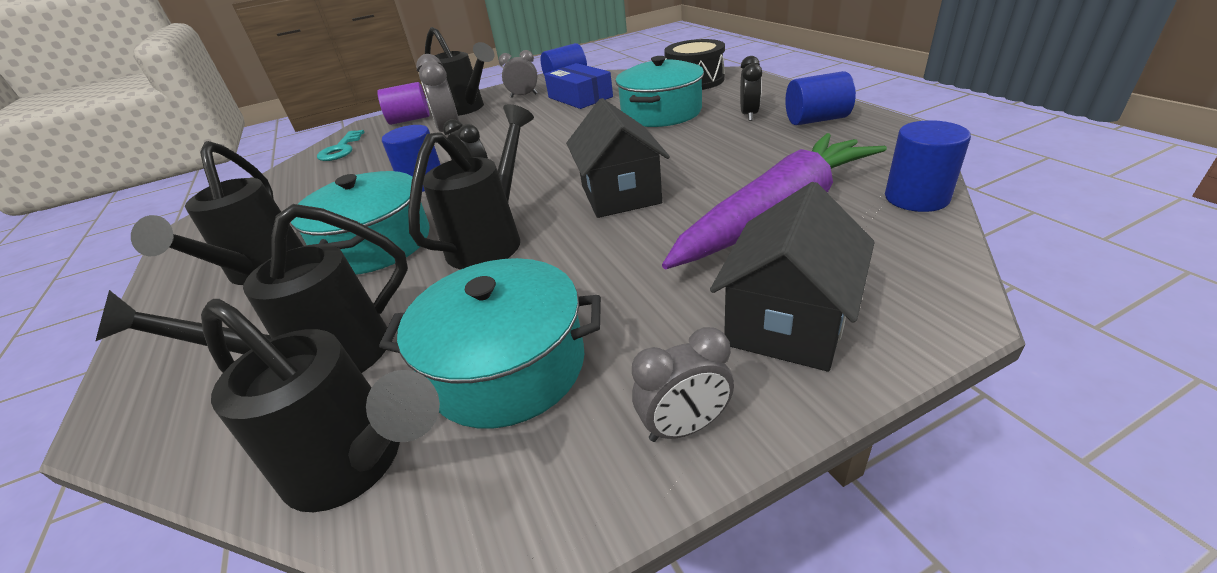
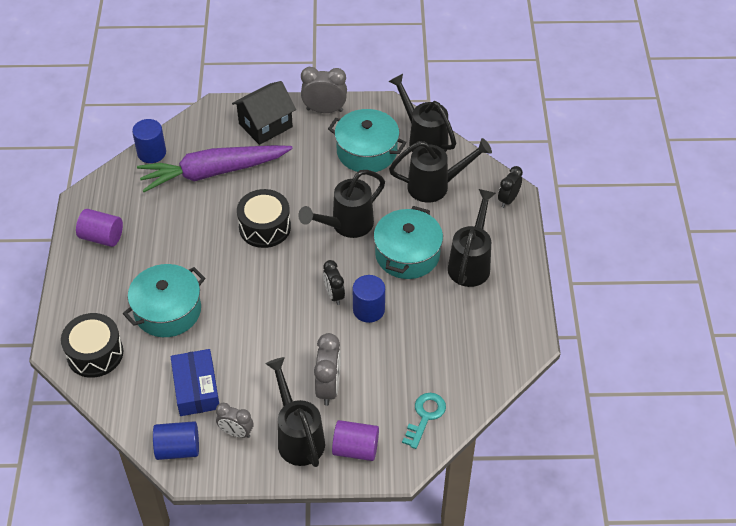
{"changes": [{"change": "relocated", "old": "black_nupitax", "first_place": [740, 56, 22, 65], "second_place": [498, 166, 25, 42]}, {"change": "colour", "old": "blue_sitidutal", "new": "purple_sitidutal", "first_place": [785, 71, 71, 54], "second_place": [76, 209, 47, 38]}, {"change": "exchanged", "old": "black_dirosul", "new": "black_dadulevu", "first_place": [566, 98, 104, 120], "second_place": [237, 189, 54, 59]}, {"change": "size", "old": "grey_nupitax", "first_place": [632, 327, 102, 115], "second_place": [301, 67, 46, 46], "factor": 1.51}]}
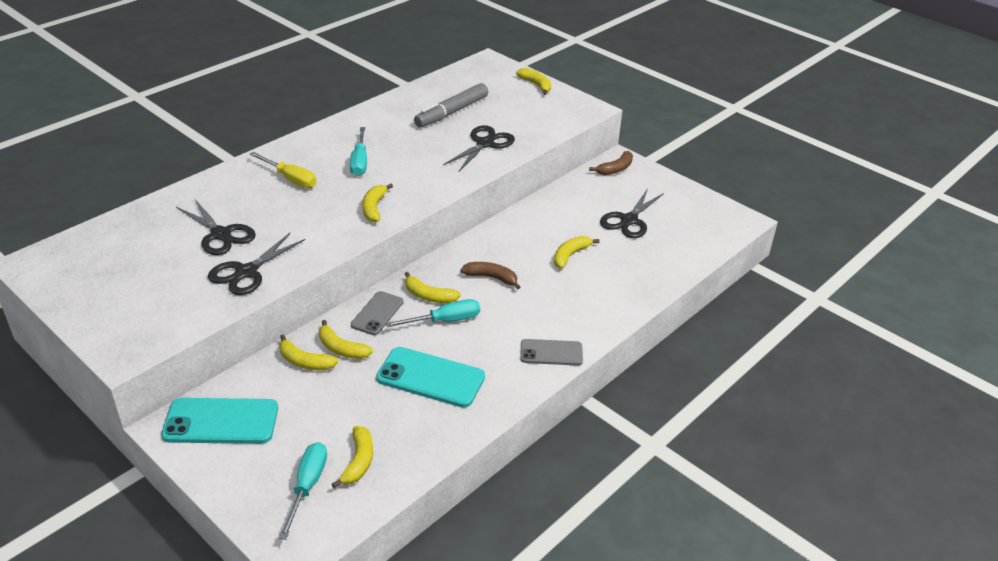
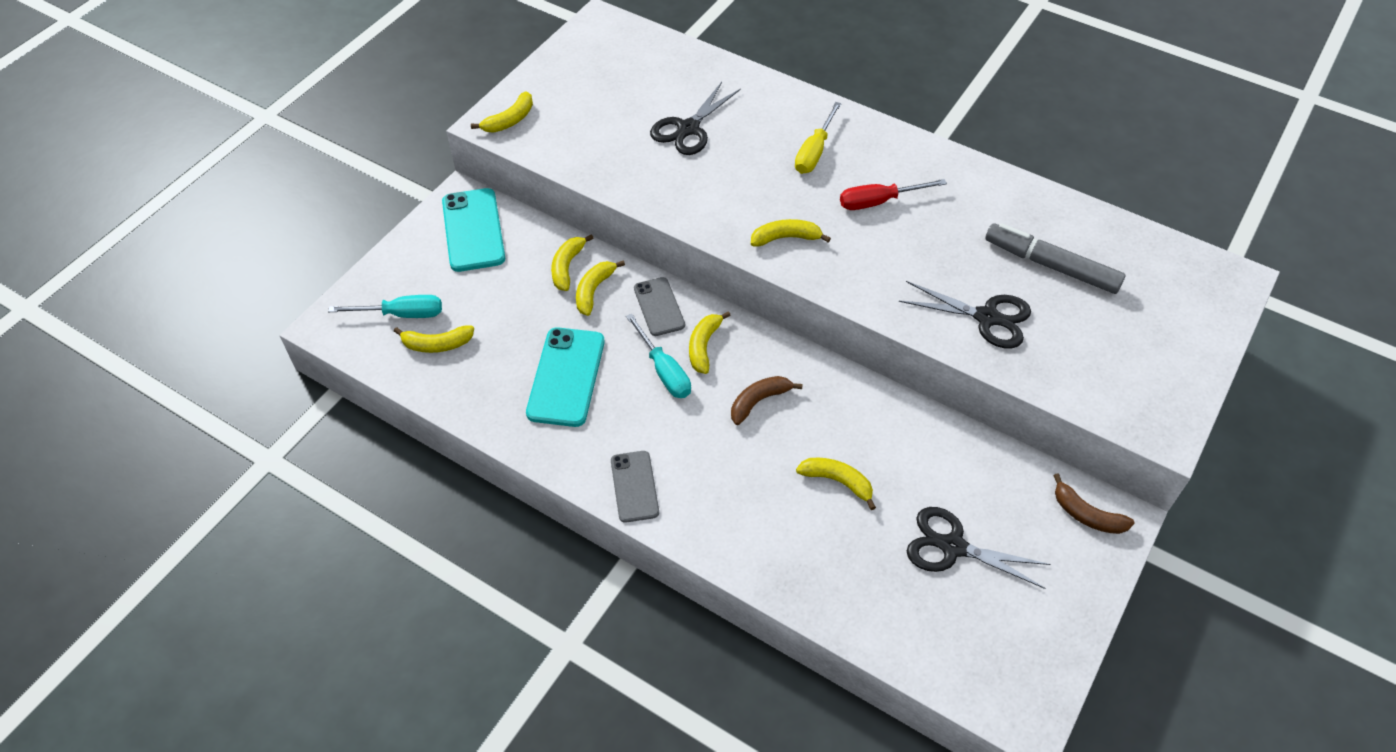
{"changes": [{"change": "relocated", "old": "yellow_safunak", "first_place": [516, 68, 35, 27], "second_place": [471, 91, 62, 42]}, {"change": "colour", "old": "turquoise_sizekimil", "new": "red_sizekimil", "first_place": [350, 127, 17, 49], "second_place": [840, 179, 107, 31]}, {"change": "missing", "old": "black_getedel", "first_place": [208, 233, 98, 62]}, {"change": "spun", "old": "brown_safunak", "first_place": [460, 262, 60, 28], "second_place": [731, 376, 72, 49], "degrees": -135}, {"change": "spun", "old": "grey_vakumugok", "first_place": [351, 291, 52, 44], "second_place": [634, 277, 51, 59], "degrees": 60}]}
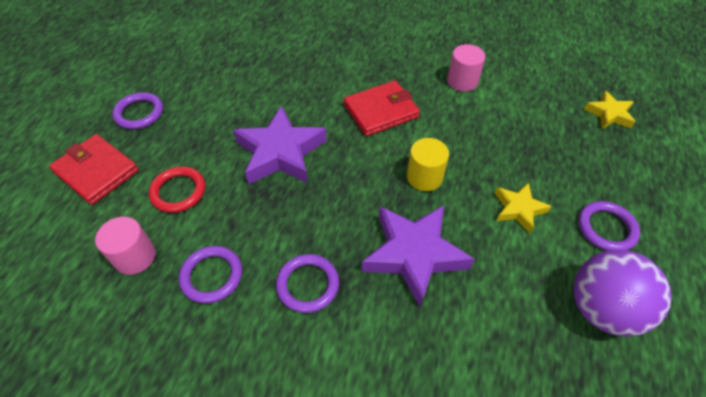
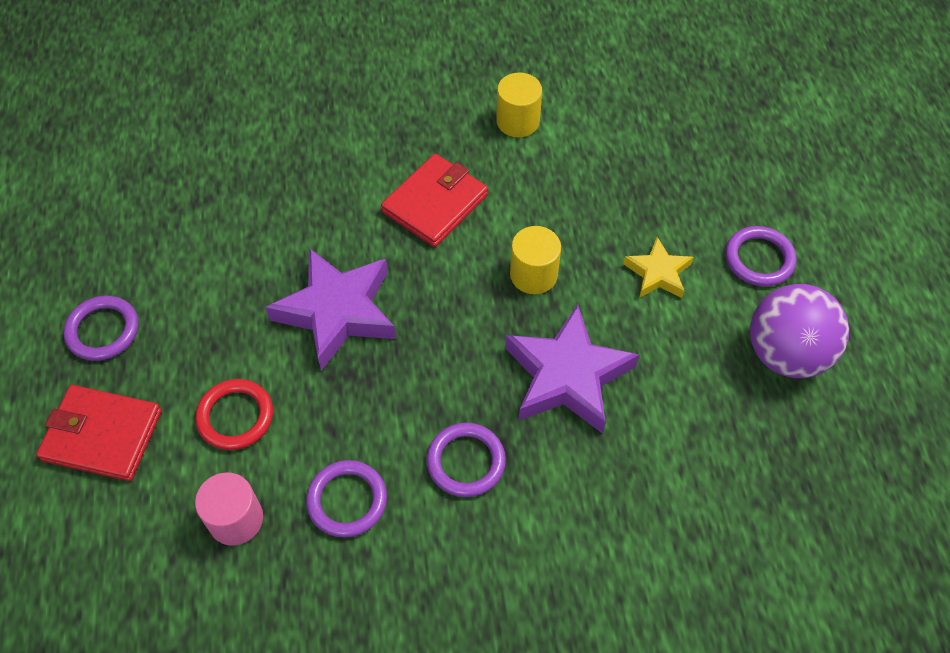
{"changes": [{"change": "colour", "old": "pink_sitidutal", "new": "yellow_sitidutal", "first_place": [447, 44, 39, 48], "second_place": [496, 73, 46, 64]}, {"change": "missing", "old": "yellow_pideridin", "first_place": [584, 91, 52, 38]}]}
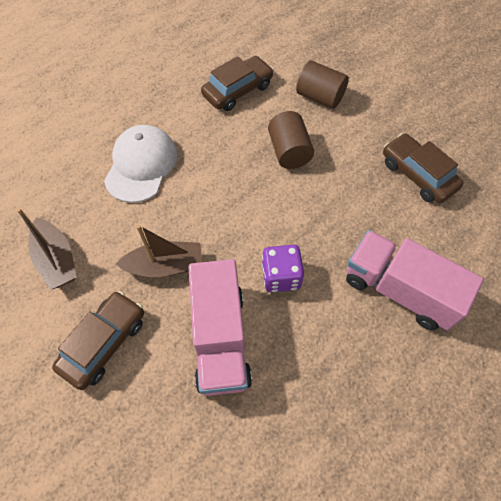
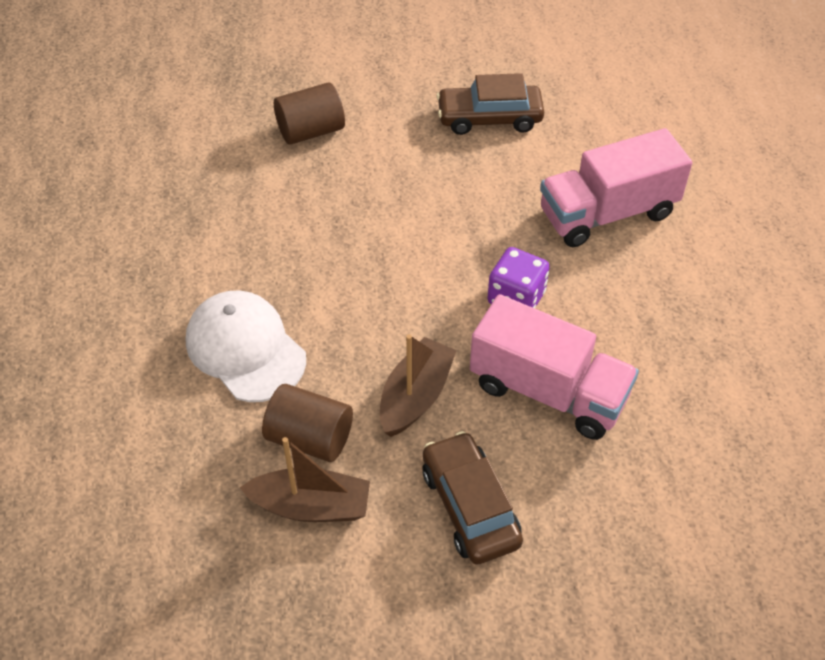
{"changes": [{"change": "missing", "old": "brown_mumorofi", "first_place": [201, 56, 73, 55]}, {"change": "relocated", "old": "brown_sitidutal", "first_place": [268, 111, 46, 58], "second_place": [262, 384, 91, 78]}]}
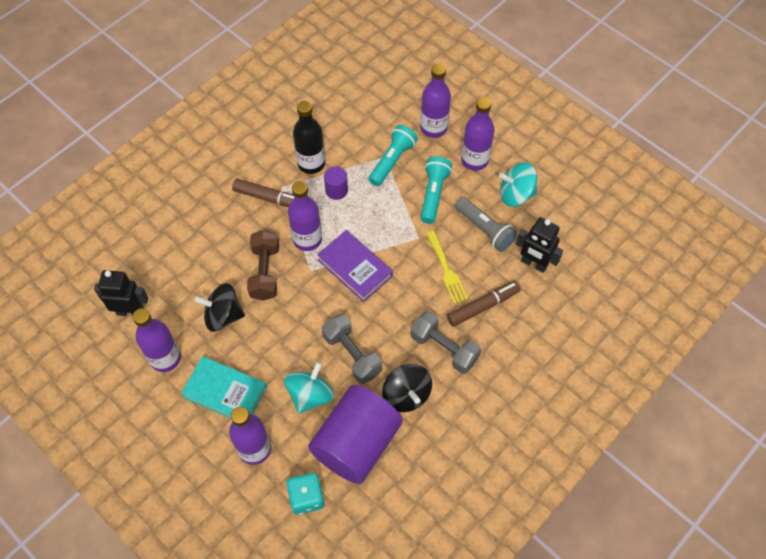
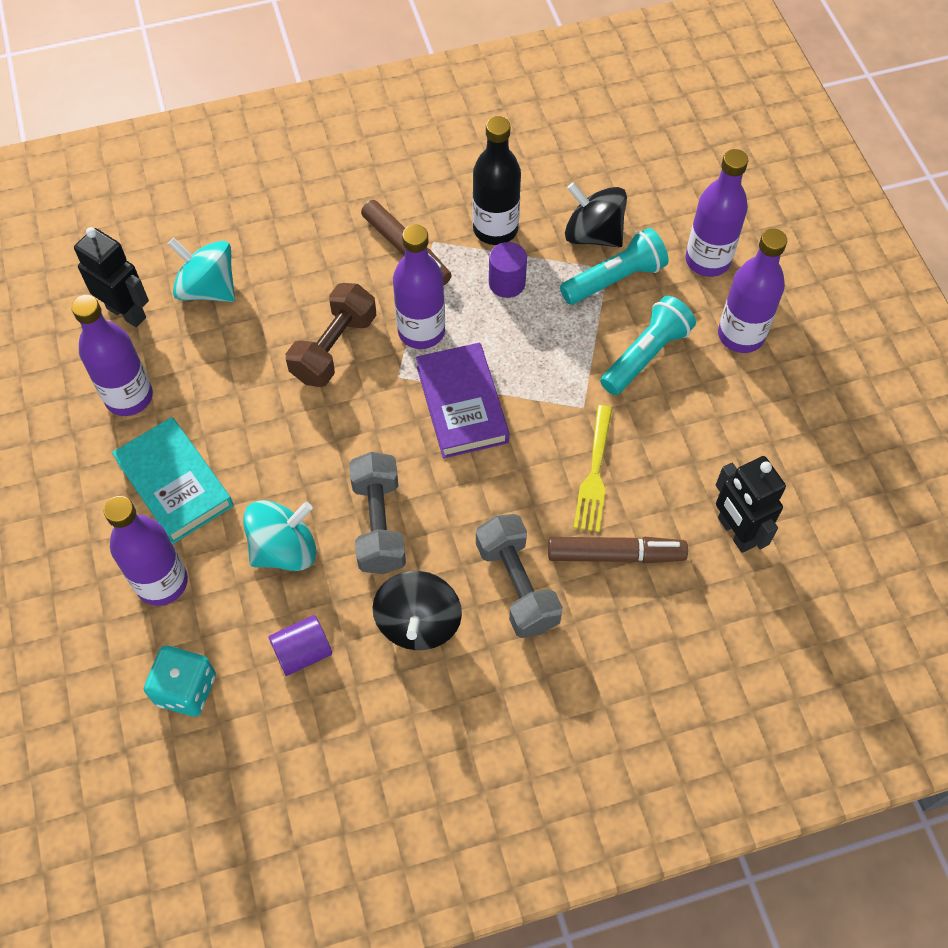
{"changes": [{"change": "relocated", "old": "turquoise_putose", "first_place": [499, 162, 38, 45], "second_place": [168, 238, 67, 64]}, {"change": "missing", "old": "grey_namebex", "first_place": [455, 197, 62, 55]}, {"change": "relocated", "old": "black_putose", "first_place": [194, 283, 51, 49], "second_place": [565, 182, 62, 65]}, {"change": "size", "old": "purple_sitidutal", "first_place": [308, 385, 95, 99], "second_place": [268, 615, 64, 61], "factor": 0.41}]}
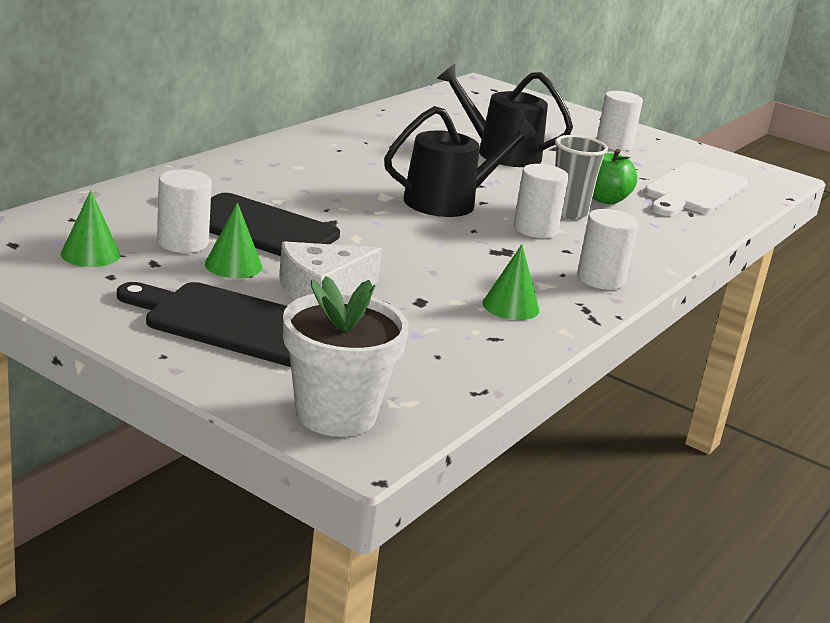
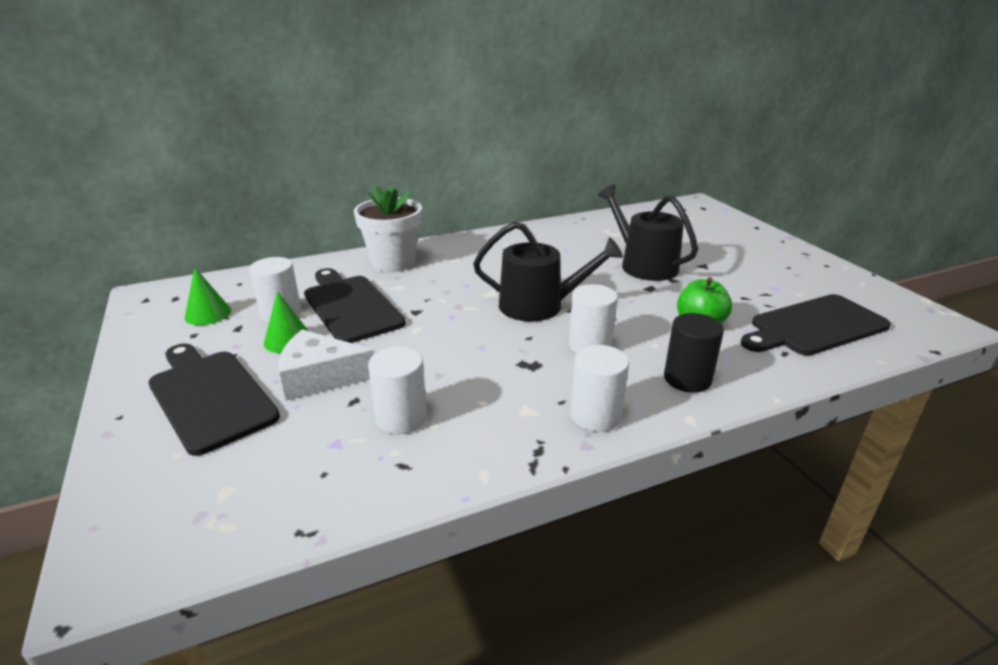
{"changes": [{"change": "relocated", "old": "white_sitidutal", "first_place": [596, 91, 47, 60], "second_place": [368, 347, 59, 87]}, {"change": "missing", "old": "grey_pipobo", "first_place": [555, 135, 53, 84]}, {"change": "colour", "old": "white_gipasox", "new": "black_gipasox", "first_place": [644, 162, 105, 54], "second_place": [741, 294, 150, 62]}, {"change": "missing", "old": "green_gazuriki", "first_place": [483, 244, 56, 76]}, {"change": "relocated", "old": "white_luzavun", "first_place": [283, 276, 126, 161], "second_place": [354, 185, 68, 87]}, {"change": "appeared", "new": "black_sitidutal", "second_place": [664, 313, 60, 80]}]}
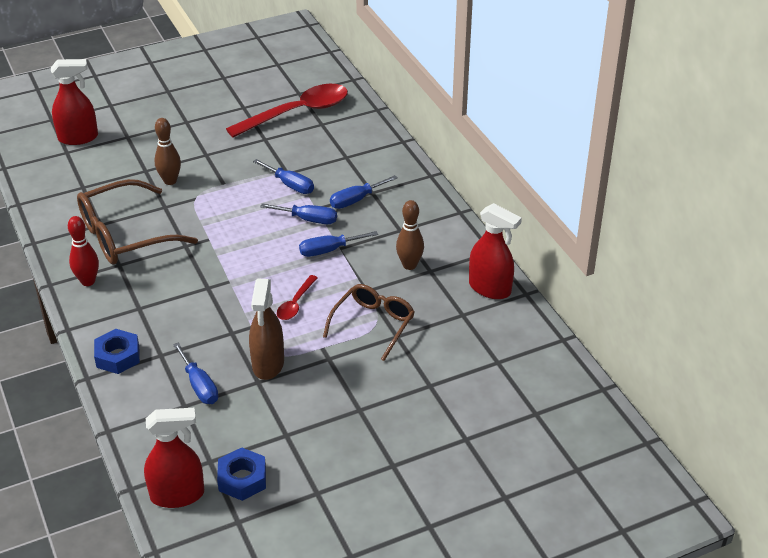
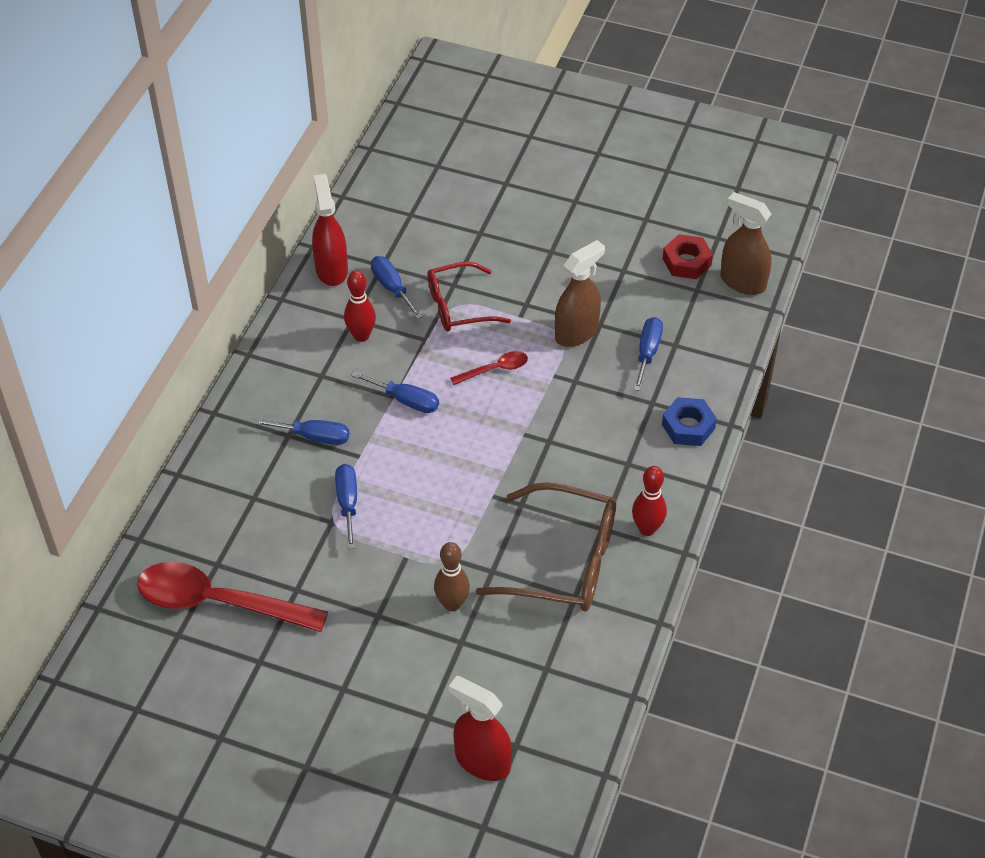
{"changes": [{"change": "colour", "old": "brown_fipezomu", "new": "red_fipezomu", "first_place": [396, 200, 28, 70], "second_place": [344, 271, 32, 71]}, {"change": "relocated", "old": "blue_sizekimil", "first_place": [260, 203, 77, 21], "second_place": [371, 256, 51, 63]}, {"change": "colour", "old": "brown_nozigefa", "new": "red_nozigefa", "first_place": [323, 284, 92, 77], "second_place": [428, 262, 83, 70]}, {"change": "colour", "old": "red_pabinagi", "new": "brown_pabinagi", "first_place": [144, 408, 60, 100], "second_place": [720, 192, 52, 103]}, {"change": "colour", "old": "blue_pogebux", "new": "red_pogebux", "first_place": [217, 447, 49, 54], "second_place": [662, 234, 51, 45]}]}
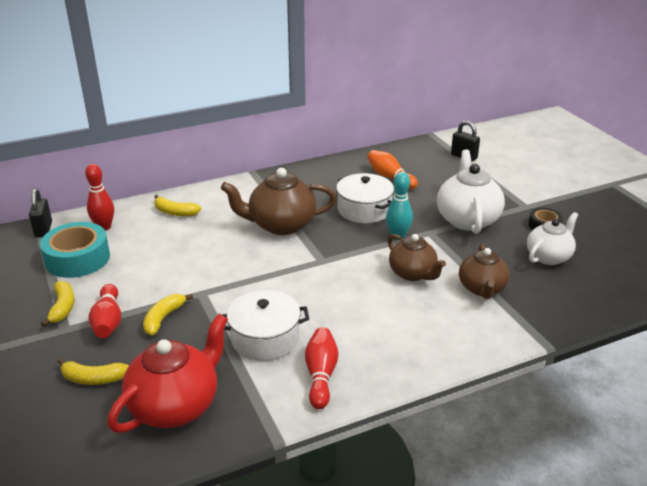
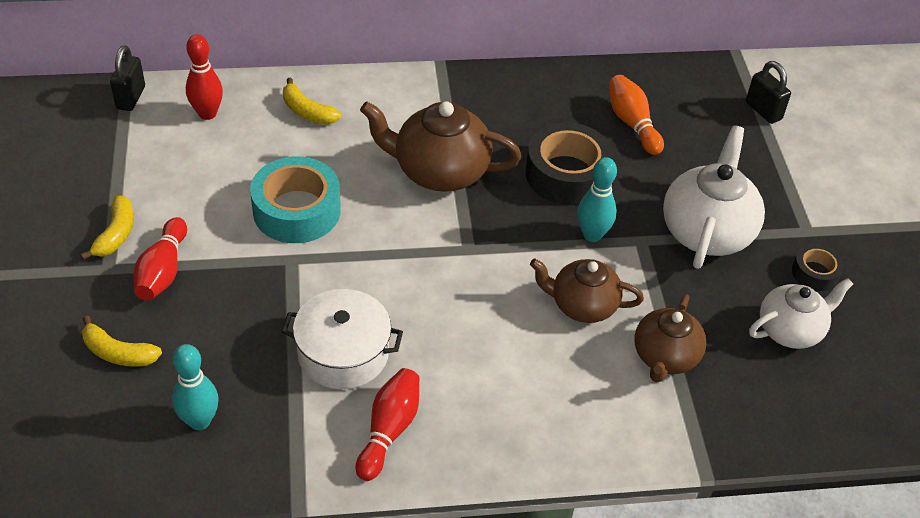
{"changes": [{"change": "exchanged", "old": "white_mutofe", "new": "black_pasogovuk", "first_place": [336, 173, 58, 50], "second_place": [526, 123, 87, 82]}, {"change": "relocated", "old": "turquoise_pasogovuk", "first_place": [40, 222, 70, 56], "second_place": [250, 156, 91, 87]}, {"change": "spun", "old": "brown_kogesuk", "first_place": [388, 234, 58, 47], "second_place": [530, 259, 114, 64], "degrees": 120}, {"change": "missing", "old": "yellow_safunak", "first_place": [143, 294, 50, 41]}, {"change": "exchanged", "old": "red_kogesuk", "new": "turquoise_fipezomu", "first_place": [107, 314, 121, 119], "second_place": [172, 344, 47, 86]}]}
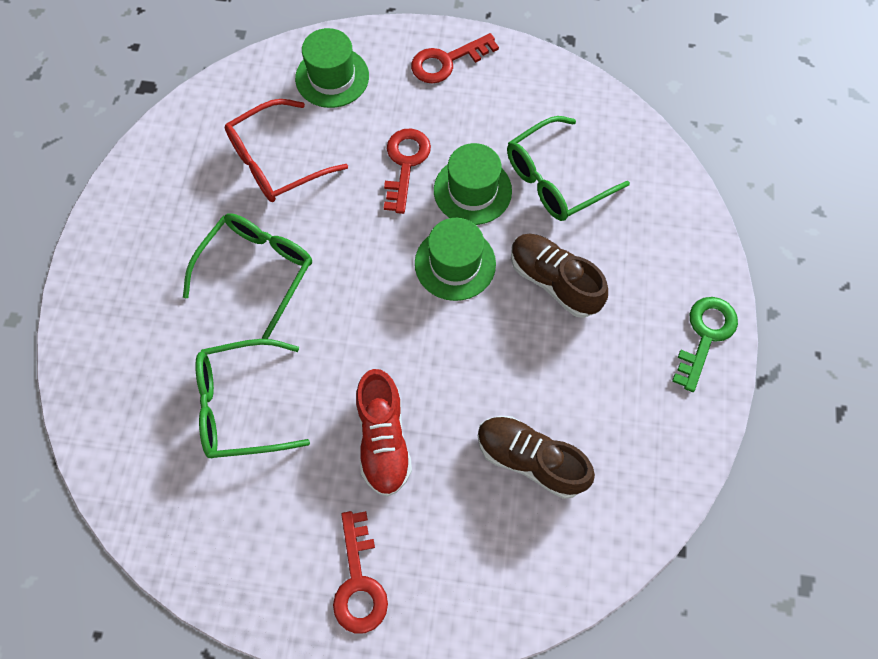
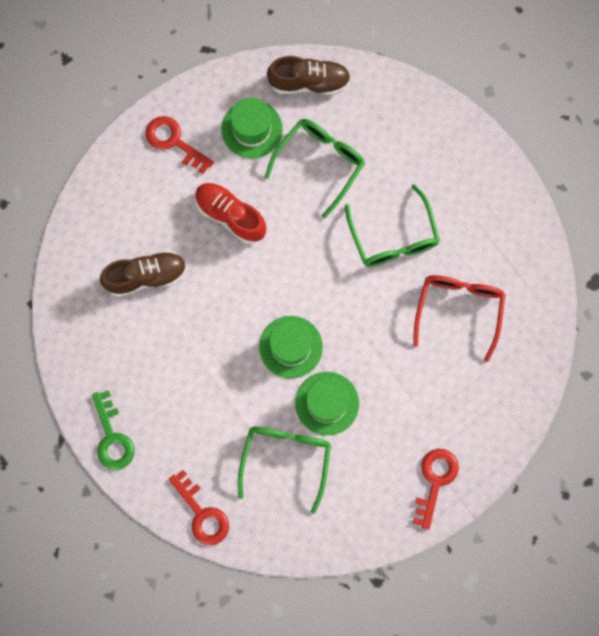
{"changes": [{"change": "relocated", "old": "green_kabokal", "first_place": [295, 28, 74, 80], "second_place": [221, 98, 62, 60]}, {"change": "relocated", "old": "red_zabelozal", "first_place": [384, 129, 47, 85], "second_place": [169, 470, 60, 75]}, {"change": "relocated", "old": "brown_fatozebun", "first_place": [511, 234, 97, 84], "second_place": [267, 56, 84, 39]}]}
